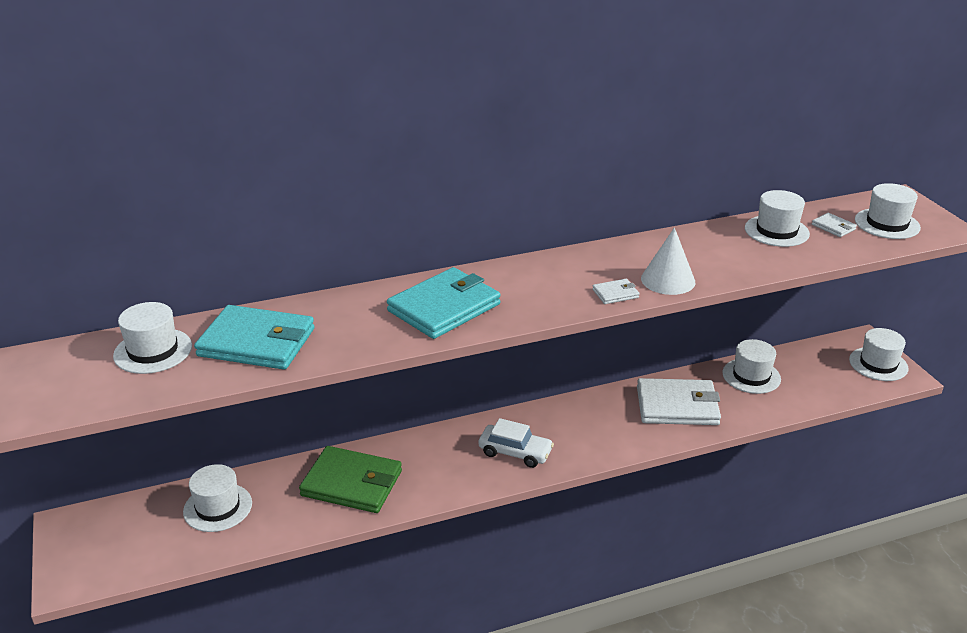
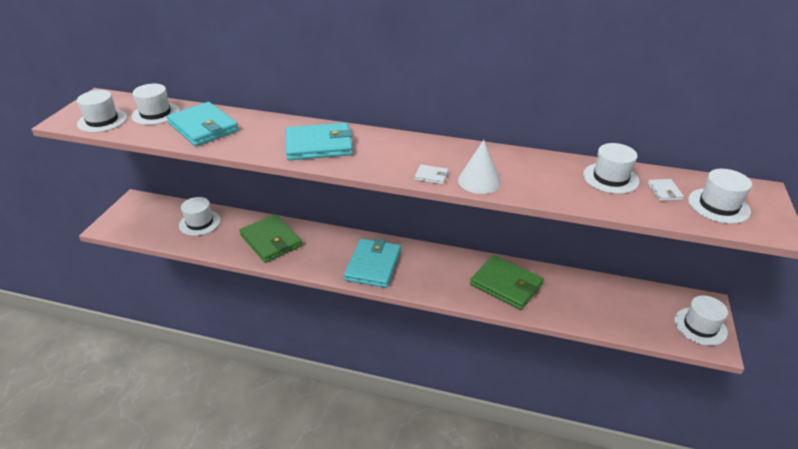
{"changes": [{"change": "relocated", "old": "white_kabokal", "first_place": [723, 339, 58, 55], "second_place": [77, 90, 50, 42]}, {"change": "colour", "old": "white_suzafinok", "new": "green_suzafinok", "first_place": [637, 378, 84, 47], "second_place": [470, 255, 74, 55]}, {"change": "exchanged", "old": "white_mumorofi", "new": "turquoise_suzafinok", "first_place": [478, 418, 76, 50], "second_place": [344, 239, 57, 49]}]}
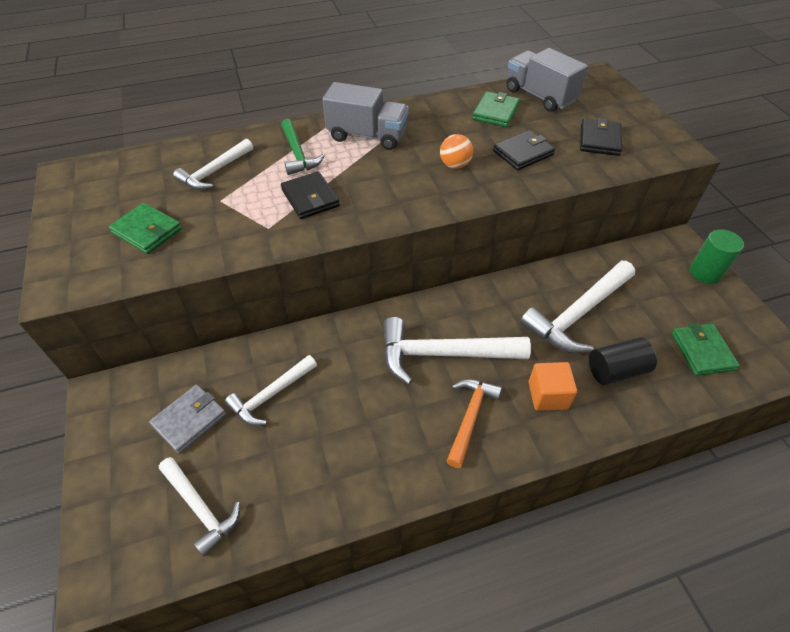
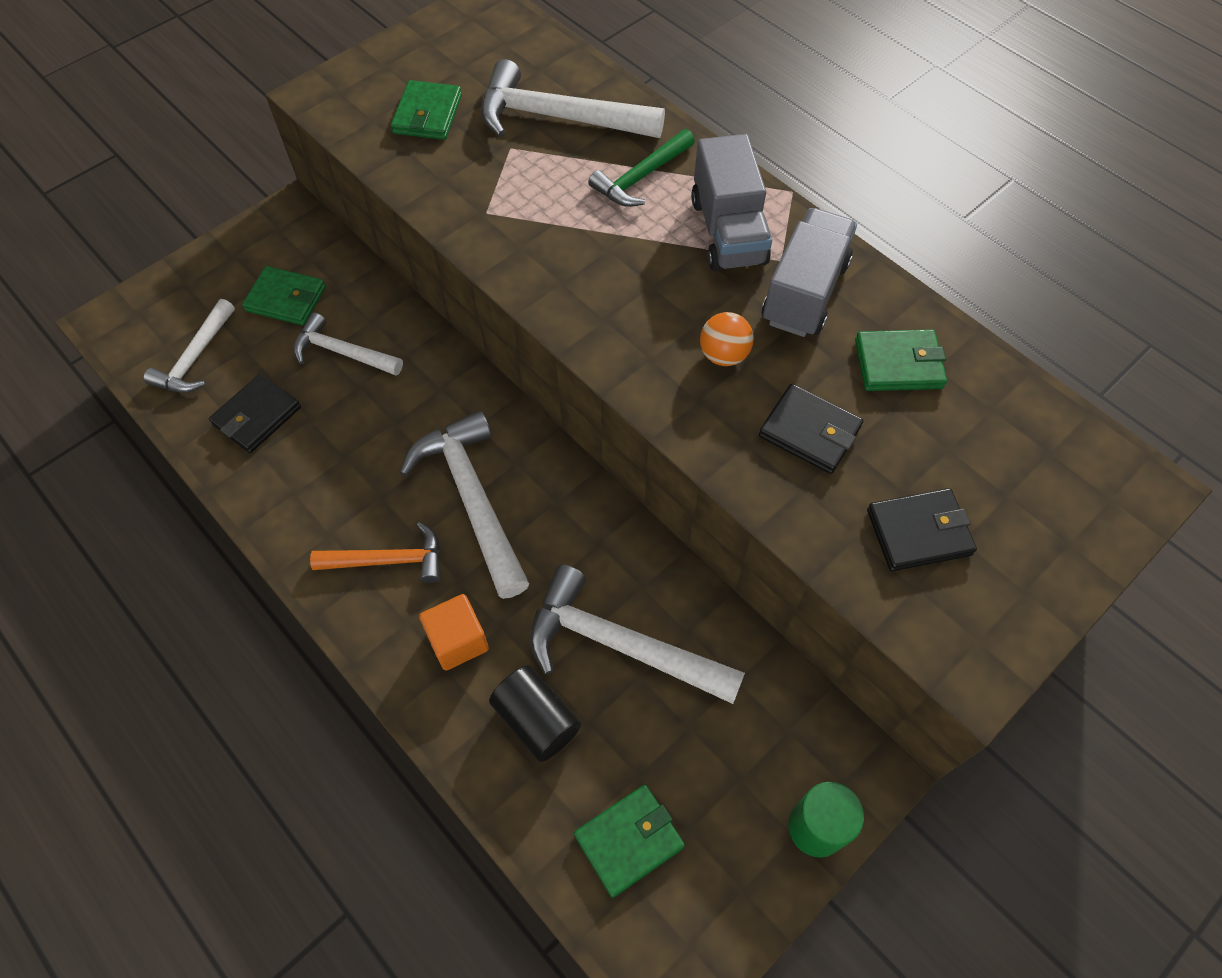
{"changes": [{"change": "relocated", "old": "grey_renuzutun", "first_place": [506, 48, 82, 64], "second_place": [762, 208, 95, 129]}, {"change": "size", "old": "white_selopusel", "first_place": [173, 139, 80, 51], "second_place": [480, 59, 185, 79], "factor": 1.62}, {"change": "relocated", "old": "black_suzafinok", "first_place": [281, 171, 59, 48], "second_place": [209, 374, 92, 79]}, {"change": "colour", "old": "grey_suzafinok", "new": "green_suzafinok", "first_place": [149, 385, 77, 69], "second_place": [242, 266, 84, 59]}]}
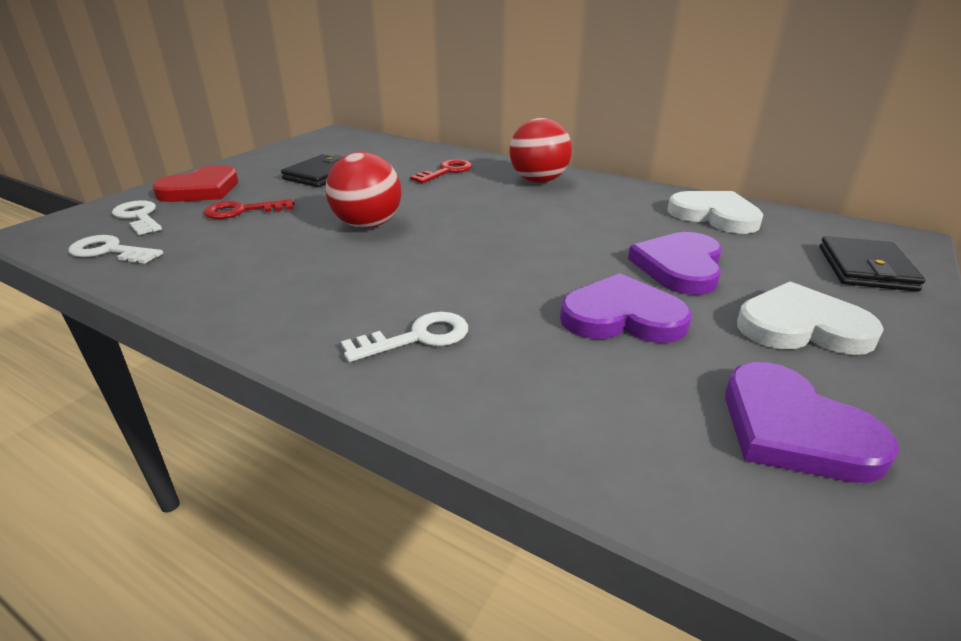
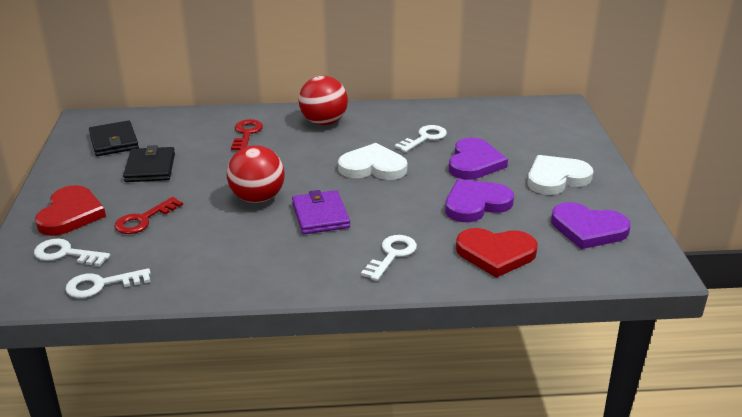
{"changes": [{"change": "relocated", "old": "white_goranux", "first_place": [667, 191, 97, 43], "second_place": [338, 143, 69, 37]}, {"change": "spun", "old": "purple_goranux", "first_place": [628, 232, 94, 63], "second_place": [449, 137, 59, 43], "degrees": -150}, {"change": "relocated", "old": "black_suzafinok", "first_place": [820, 236, 105, 56], "second_place": [89, 121, 50, 35]}, {"change": "appeared", "new": "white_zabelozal", "second_place": [394, 125, 53, 27]}, {"change": "appeared", "new": "purple_suzafinok", "second_place": [292, 190, 58, 44]}, {"change": "appeared", "new": "red_goranux", "second_place": [456, 228, 82, 50]}]}
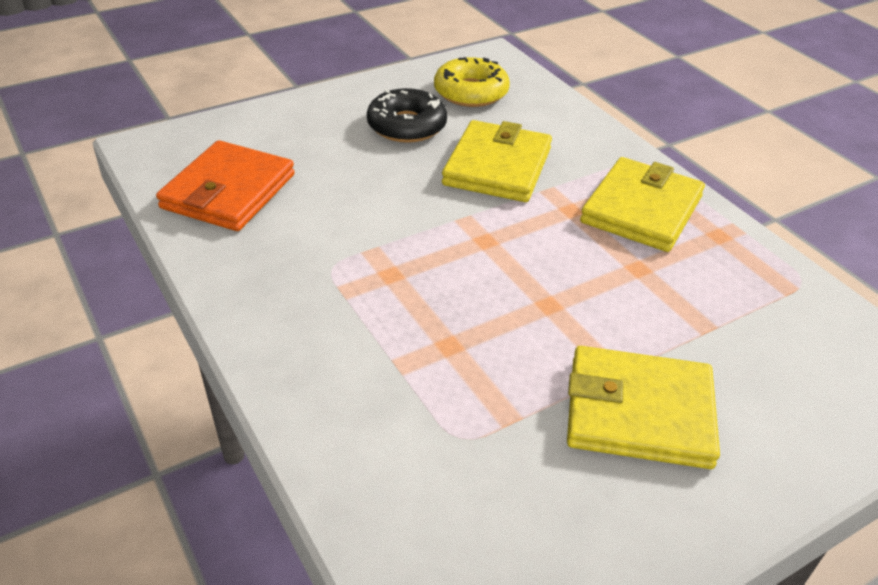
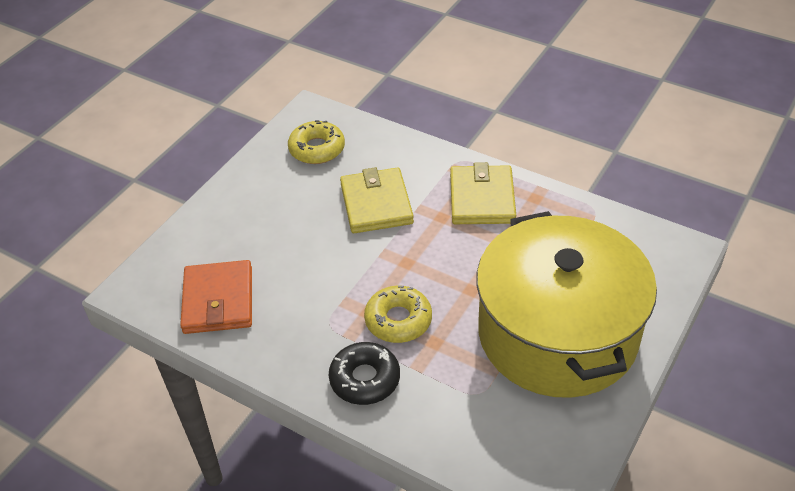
{"changes": [{"change": "relocated", "old": "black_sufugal", "first_place": [367, 88, 80, 55], "second_place": [329, 342, 71, 63]}, {"change": "exchanged", "old": "yellow_suzafinok", "new": "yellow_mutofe", "first_place": [567, 346, 153, 123], "second_place": [476, 211, 181, 187]}, {"change": "appeared", "new": "yellow_sufugal", "second_place": [364, 286, 68, 57]}]}
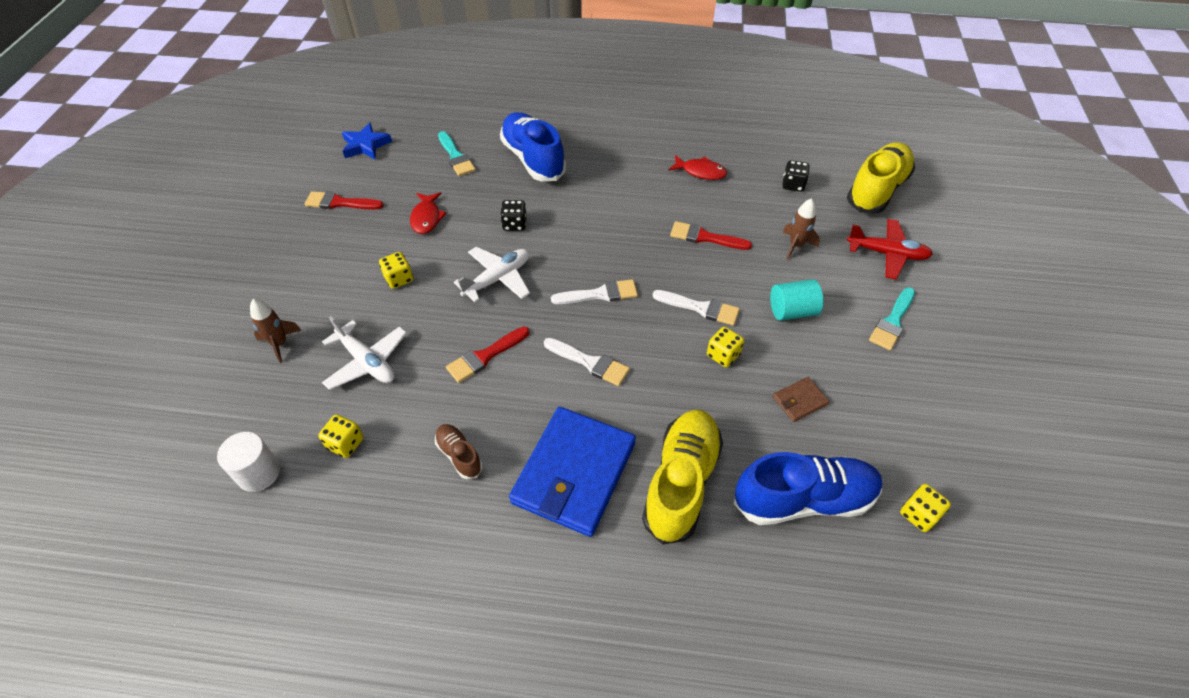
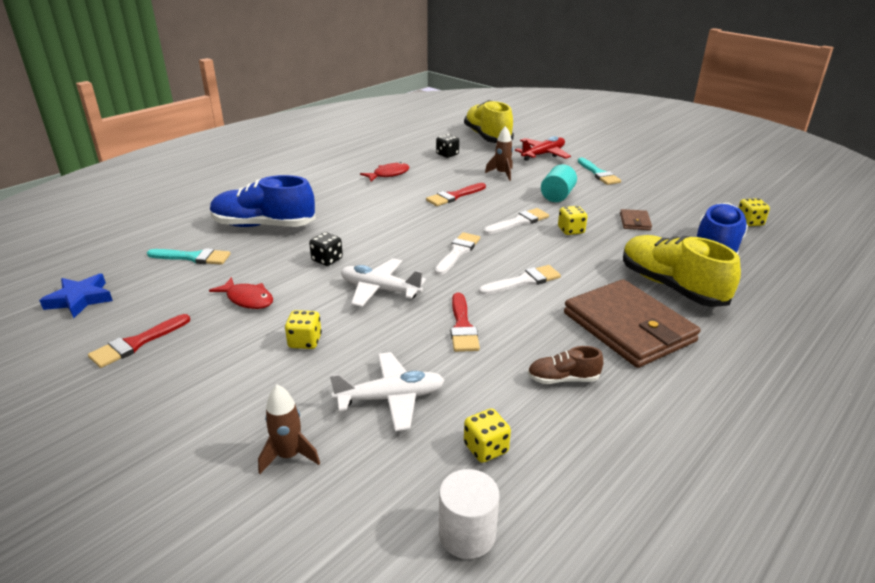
{"changes": [{"change": "spun", "old": "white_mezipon", "first_place": [454, 247, 76, 55], "second_place": [341, 258, 85, 49], "degrees": -60}, {"change": "colour", "old": "blue_suzafinok", "new": "brown_suzafinok", "first_place": [509, 407, 127, 130], "second_place": [564, 279, 136, 89]}]}
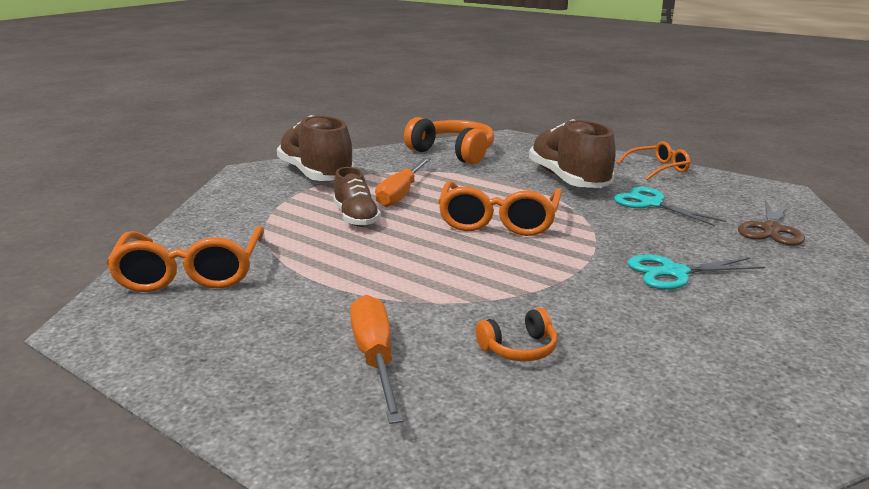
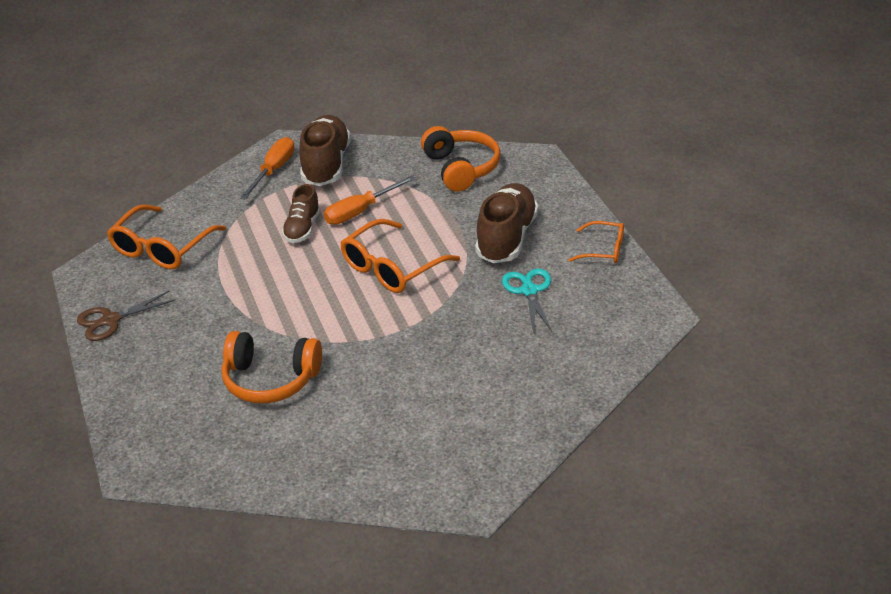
{"changes": [{"change": "relocated", "old": "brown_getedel", "first_place": [738, 199, 67, 47], "second_place": [77, 291, 99, 50]}, {"change": "missing", "old": "turquoise_getedel", "first_place": [628, 255, 137, 35]}, {"change": "relocated", "old": "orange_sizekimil", "first_place": [350, 295, 53, 129], "second_place": [240, 137, 55, 63]}, {"change": "size", "old": "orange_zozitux", "first_place": [475, 308, 83, 53], "second_place": [222, 331, 100, 72], "factor": 1.98}]}
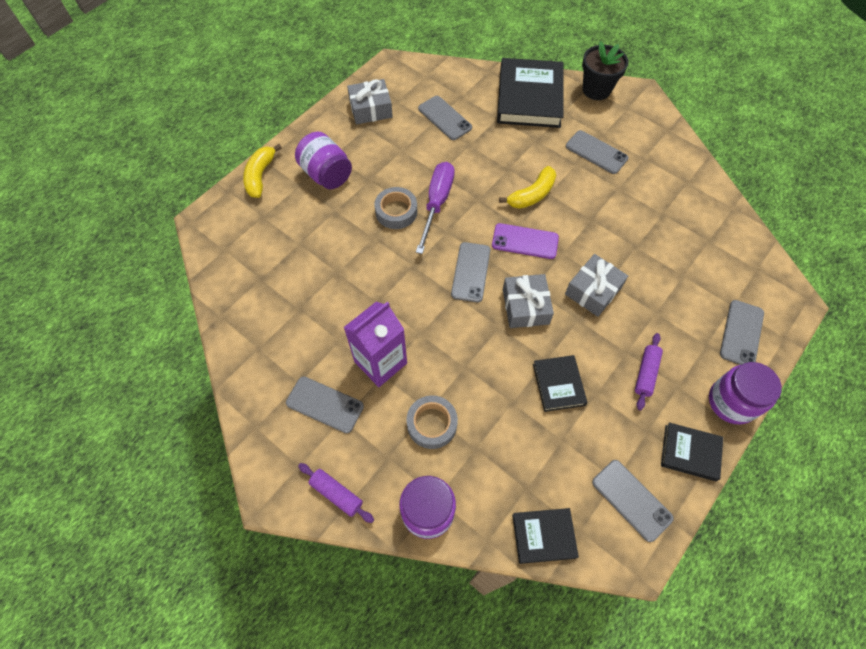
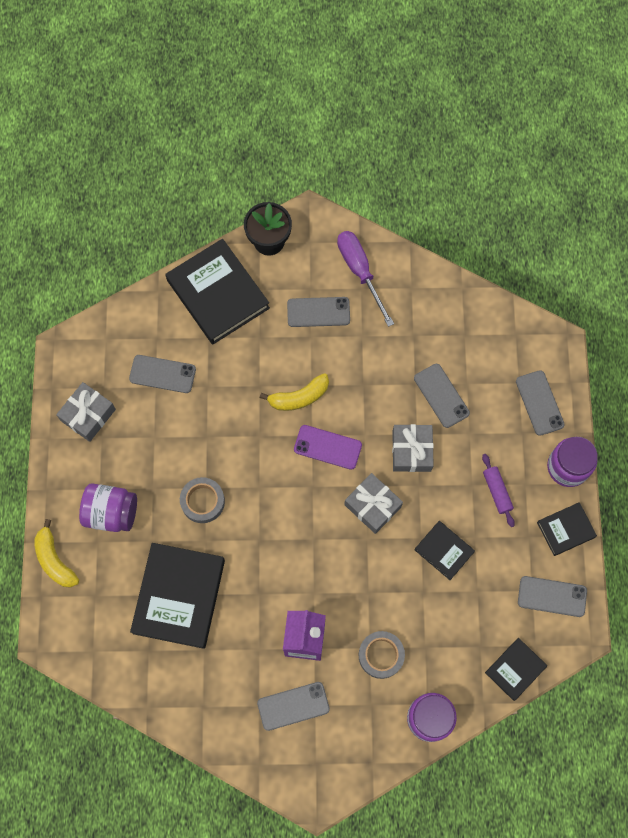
{"changes": [{"change": "relocated", "old": "purple_sizekimil", "first_place": [416, 162, 39, 92], "second_place": [337, 231, 57, 96]}, {"change": "spun", "old": "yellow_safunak", "first_place": [499, 166, 57, 43], "second_place": [260, 373, 69, 38], "degrees": 60}, {"change": "spun", "old": "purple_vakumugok", "first_place": [492, 223, 67, 36], "second_place": [294, 425, 68, 45], "degrees": 45}, {"change": "relocated", "old": "grey_vakumugok", "first_place": [451, 242, 39, 60], "second_place": [414, 364, 56, 64]}, {"change": "missing", "old": "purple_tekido", "first_place": [298, 463, 76, 60]}, {"change": "appeared", "new": "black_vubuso", "second_place": [130, 543, 95, 106]}]}
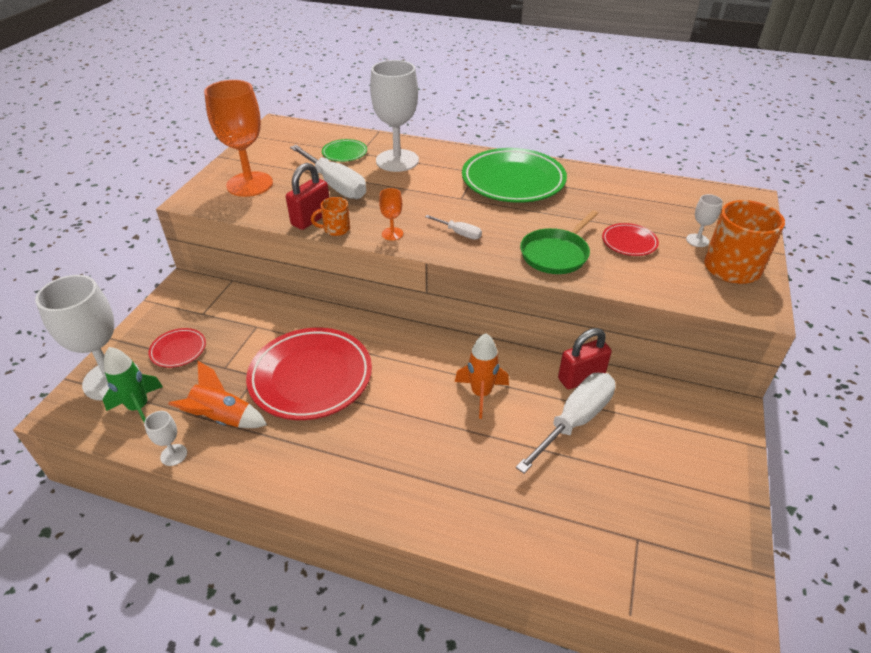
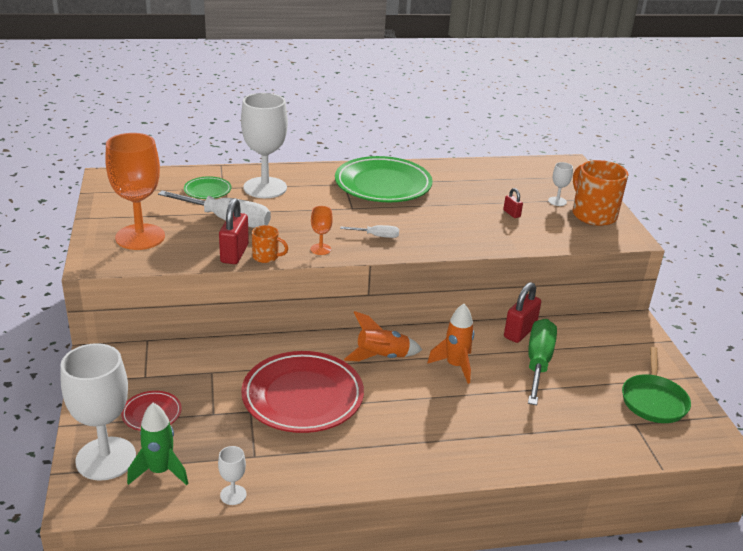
{"changes": [{"change": "spun", "old": "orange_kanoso", "first_place": [311, 197, 39, 39], "second_place": [252, 225, 36, 38], "degrees": -120}, {"change": "relocated", "old": "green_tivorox", "first_place": [520, 210, 78, 64], "second_place": [622, 347, 69, 76]}, {"change": "exchanged", "old": "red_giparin", "new": "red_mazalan", "first_place": [602, 223, 57, 33], "second_place": [503, 188, 20, 30]}, {"change": "relocated", "old": "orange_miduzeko", "first_place": [168, 361, 99, 67], "second_place": [344, 311, 78, 50]}, {"change": "colour", "old": "white_sizekimil", "new": "green_sizekimil", "first_place": [516, 373, 100, 100], "second_place": [528, 319, 29, 87]}]}
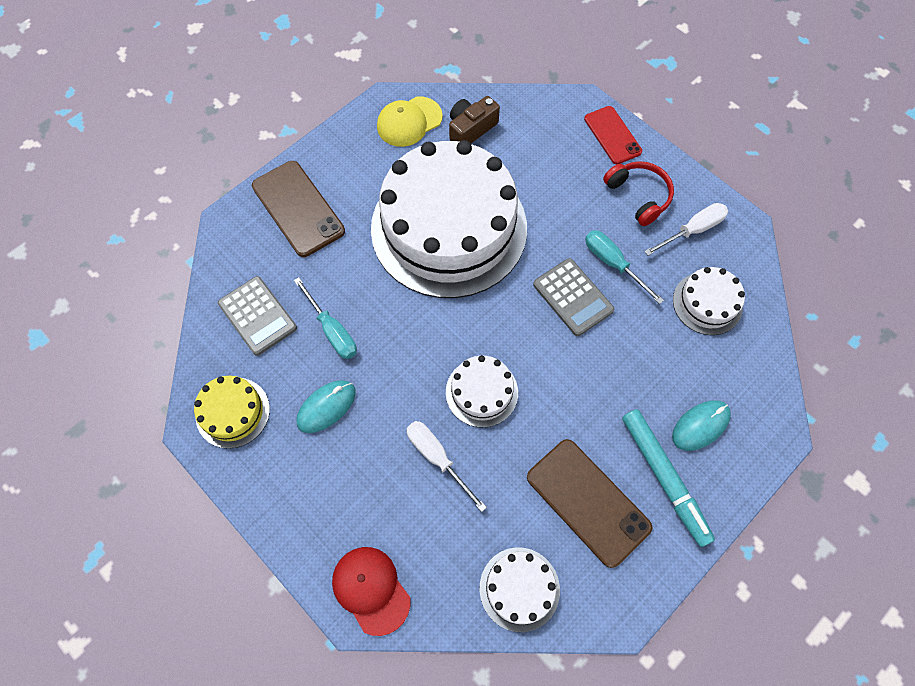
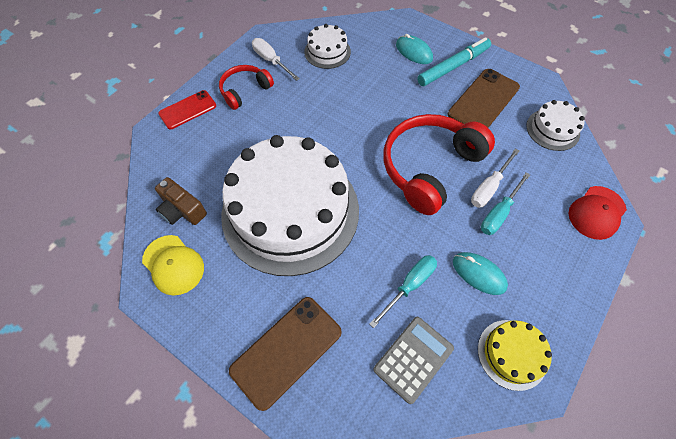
{"changes": [{"change": "relocated", "old": "turquoise_sizekimil", "first_place": [585, 230, 79, 74], "second_place": [481, 172, 49, 63]}, {"change": "missing", "old": "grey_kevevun", "first_place": [533, 258, 81, 78]}, {"change": "exchanged", "old": "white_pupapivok", "new": "red_zozitux", "first_place": [446, 355, 72, 73], "second_place": [383, 114, 112, 101]}]}
